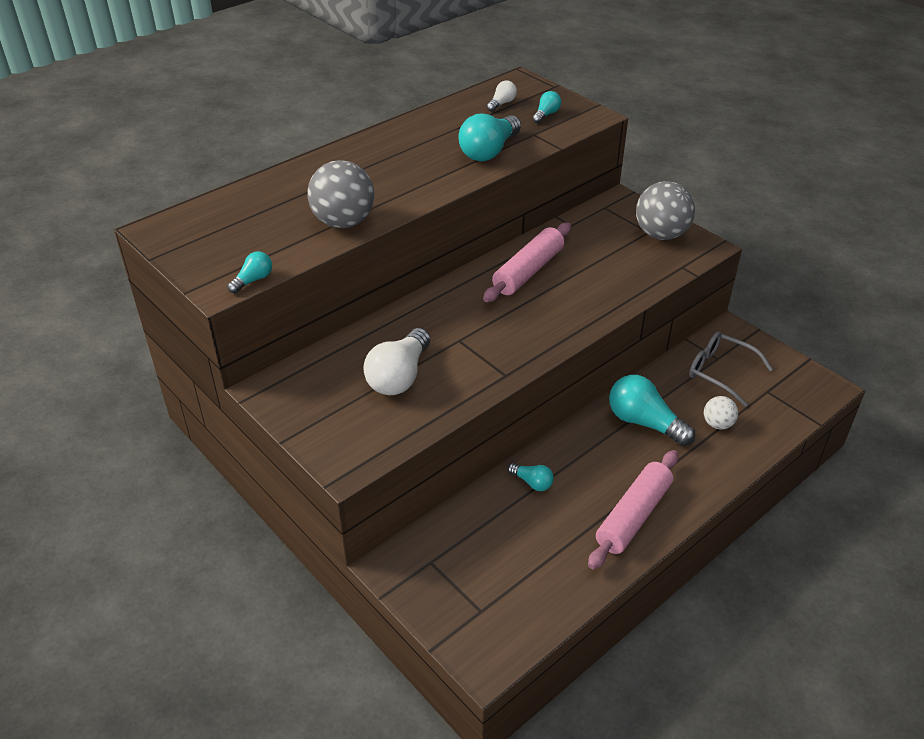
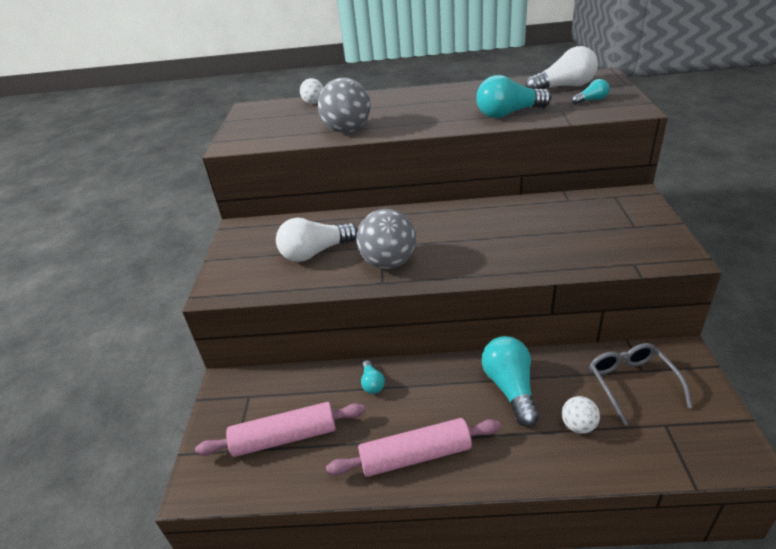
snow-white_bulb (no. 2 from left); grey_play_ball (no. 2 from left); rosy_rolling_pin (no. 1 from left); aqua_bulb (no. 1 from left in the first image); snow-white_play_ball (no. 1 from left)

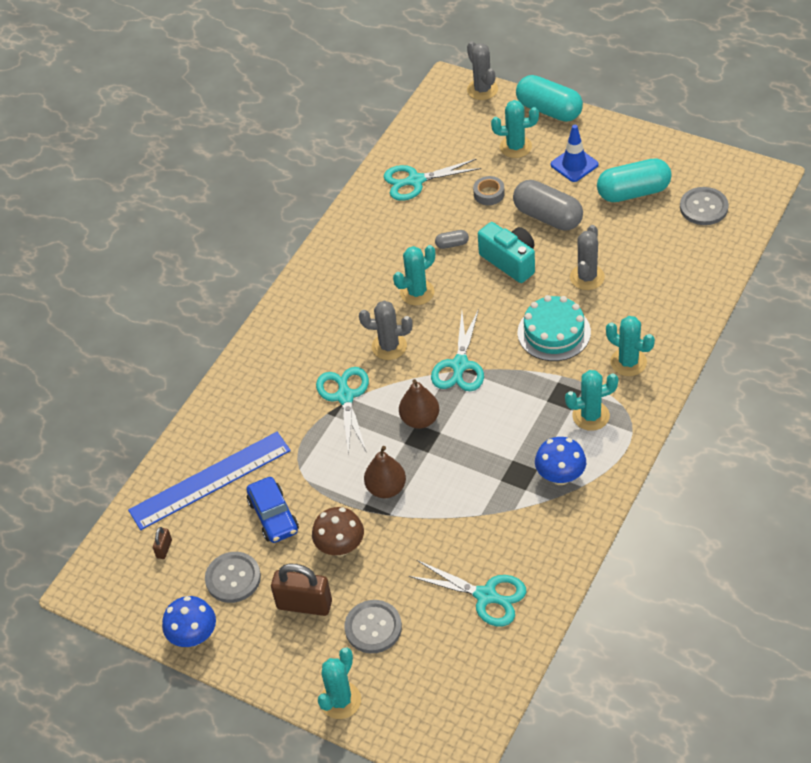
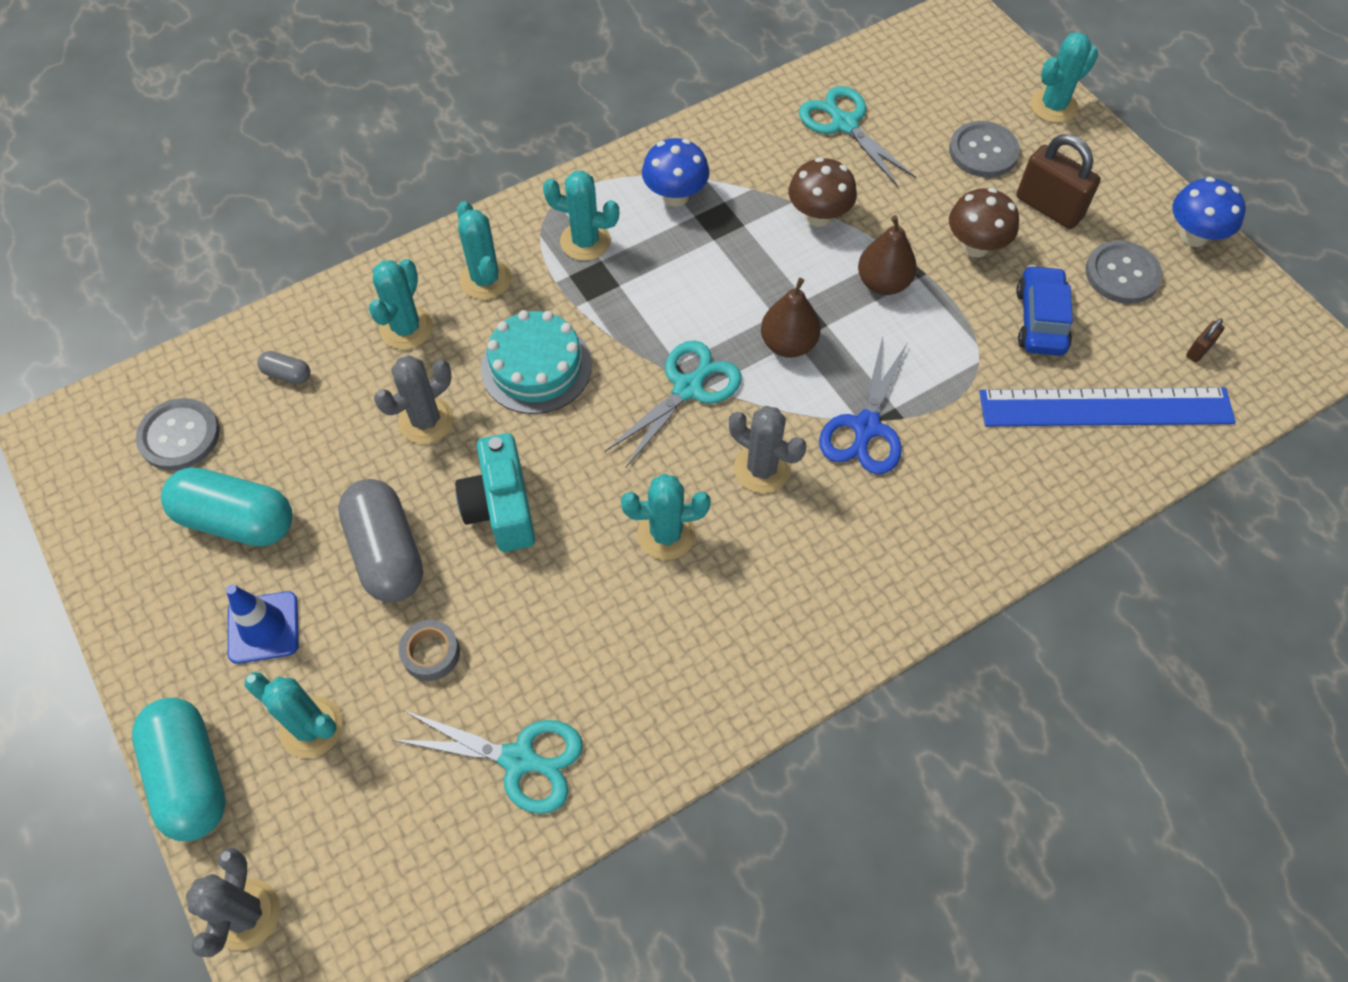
grey_capsule (no. 1 from left); royal_blue_shears; dark_brown_mushroom (no. 1 from left); aqua_cactus (no. 2 from left)

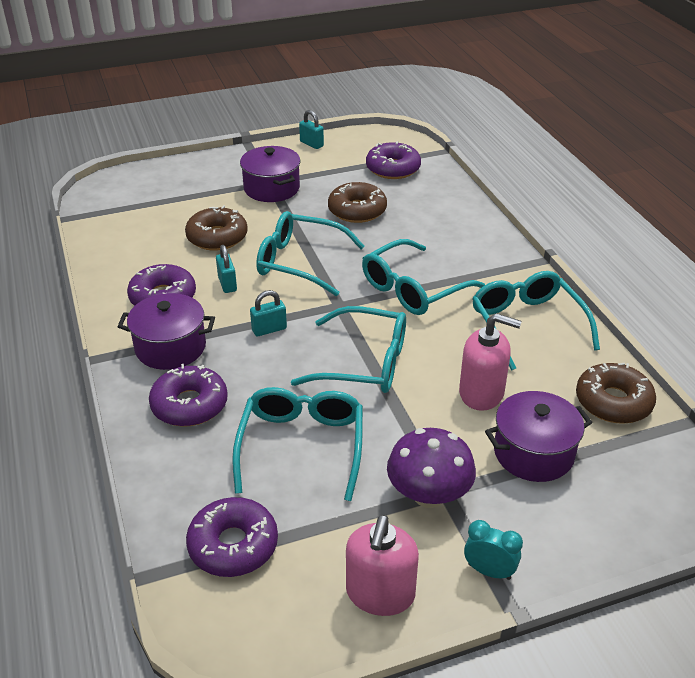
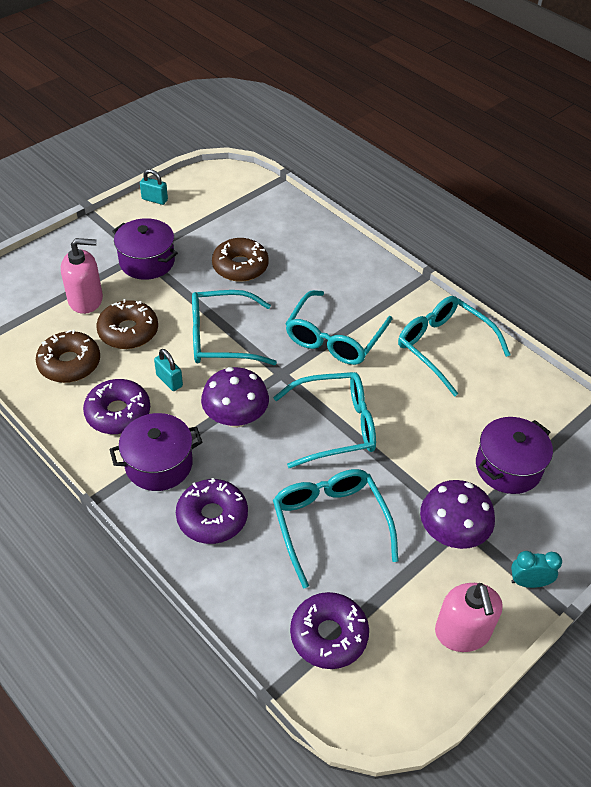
royal_purple_donut (no. 4 from left in the first image); royal_purple_mushroom (no. 1 from left); rosy_pump_bottle (no. 1 from left); dark_brown_donut (no. 1 from left)

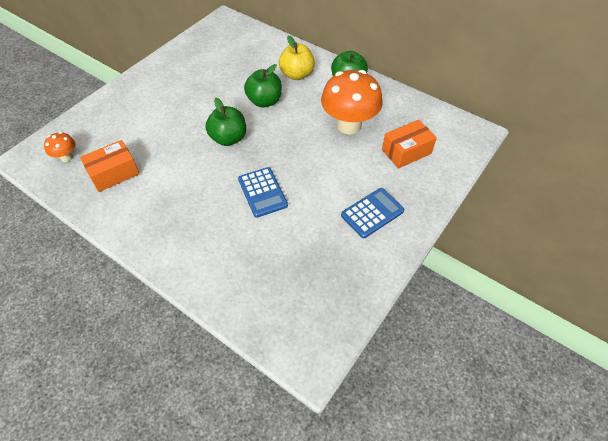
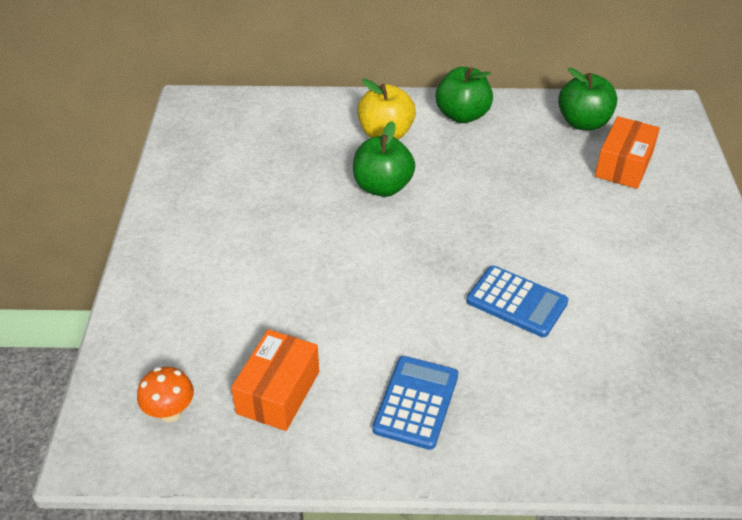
bright_orange_mushroom (no. 2 from left in the first image); emerald_toy_apple (no. 3 from left); royal_blue_adding_machine (no. 1 from left)

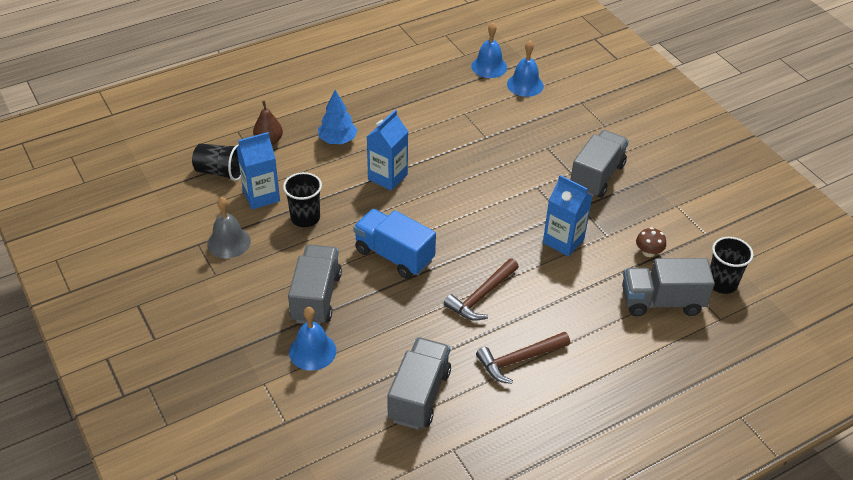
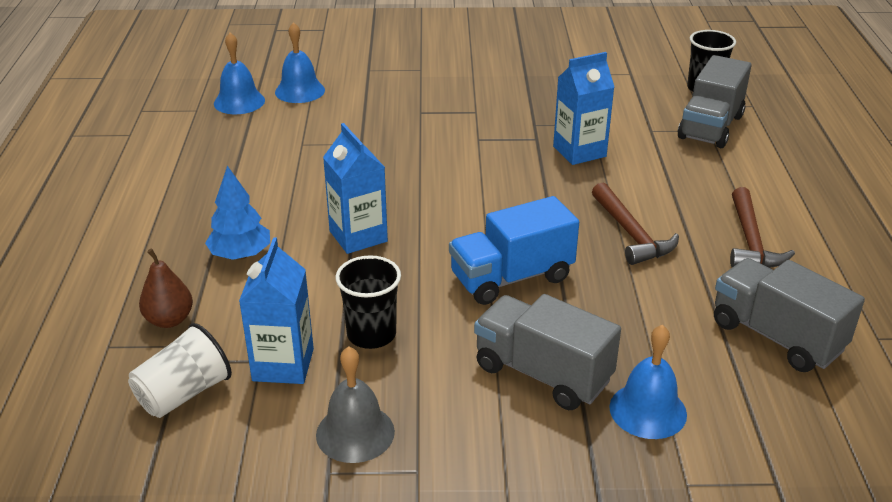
grey_lorry (no. 3 from left in the first image); snow-white_tumbler; dark_brown_mushroom

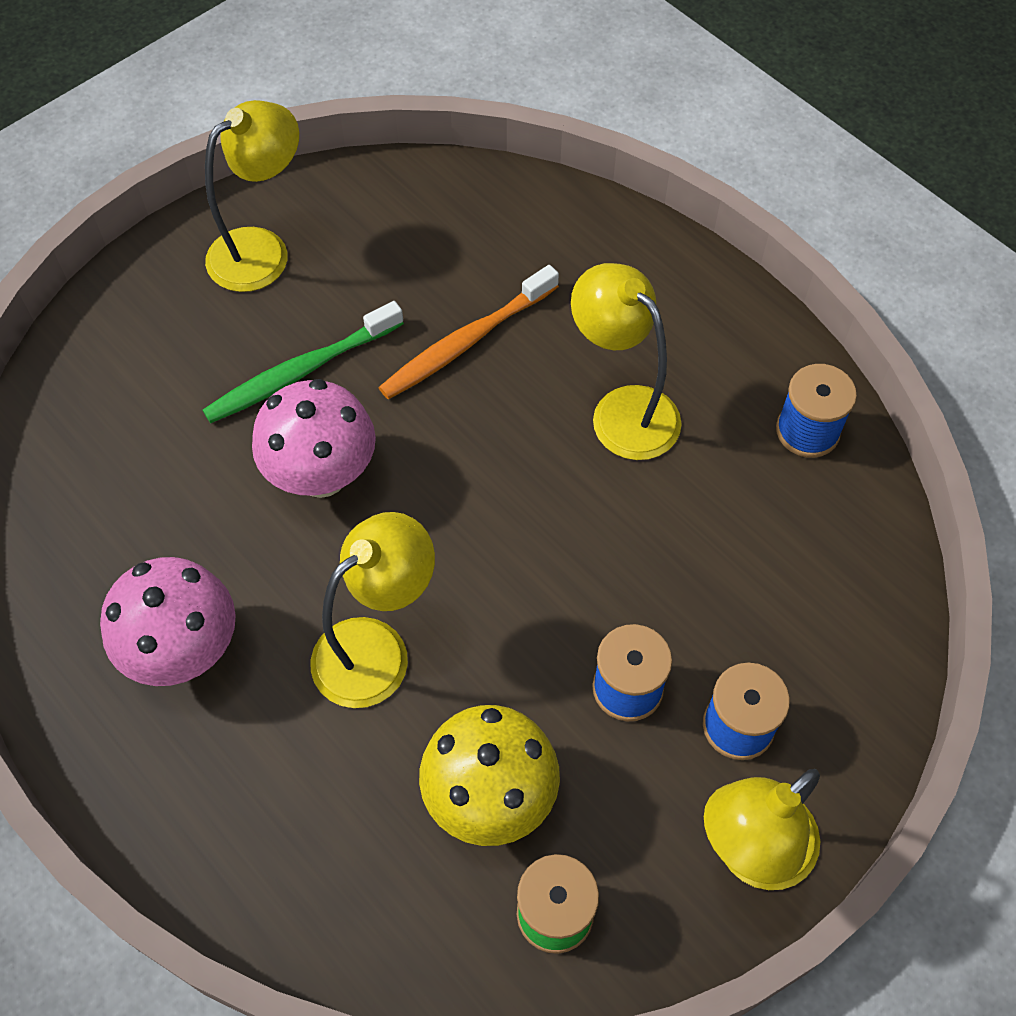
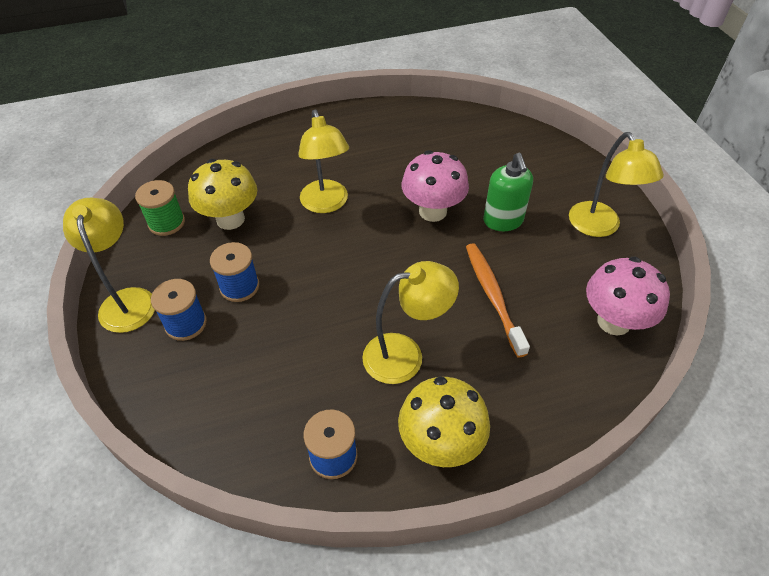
emerald_pump_bottle; rosy_mushroom (no. 2 from left); bright_yellow_mushroom (no. 2 from left)

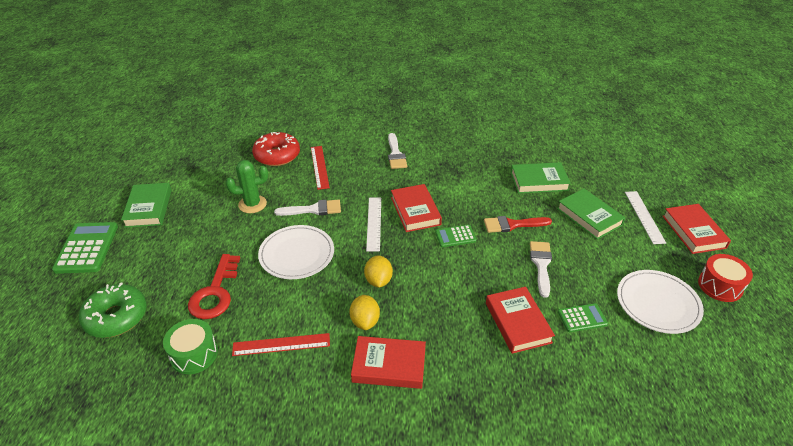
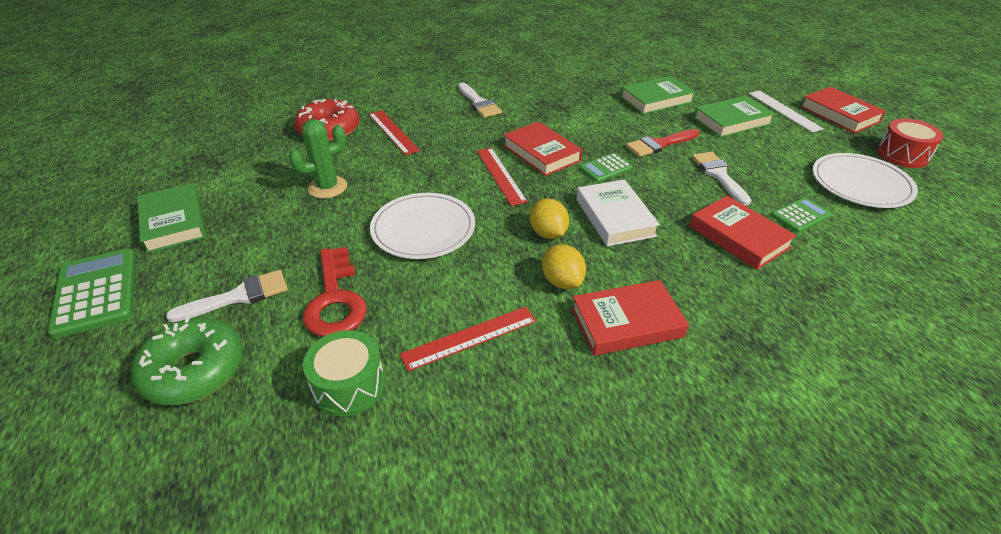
emerald_book (no. 3 from left); crimson_ruler (no. 3 from left); snow-white_brush (no. 1 from left); snow-white_book

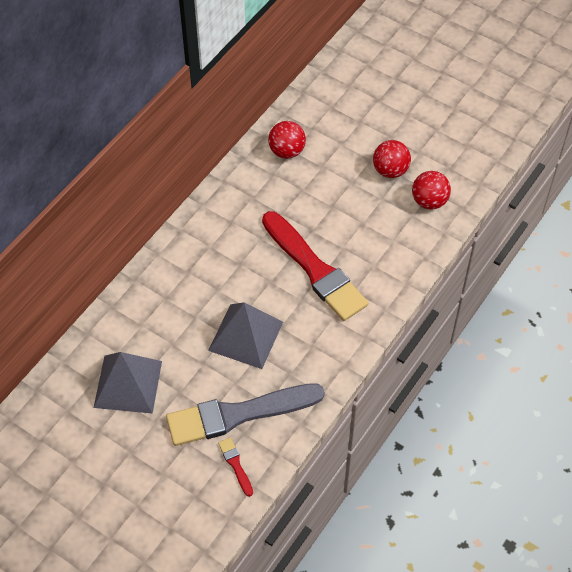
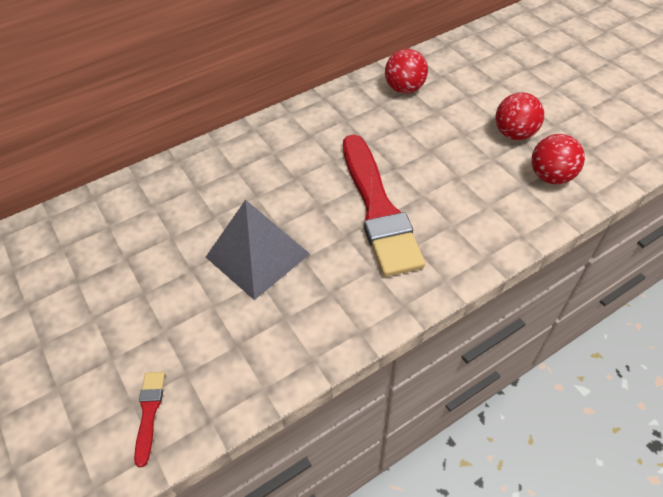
grey_pyramid_shape (no. 1 from left in the first image); grey_brush

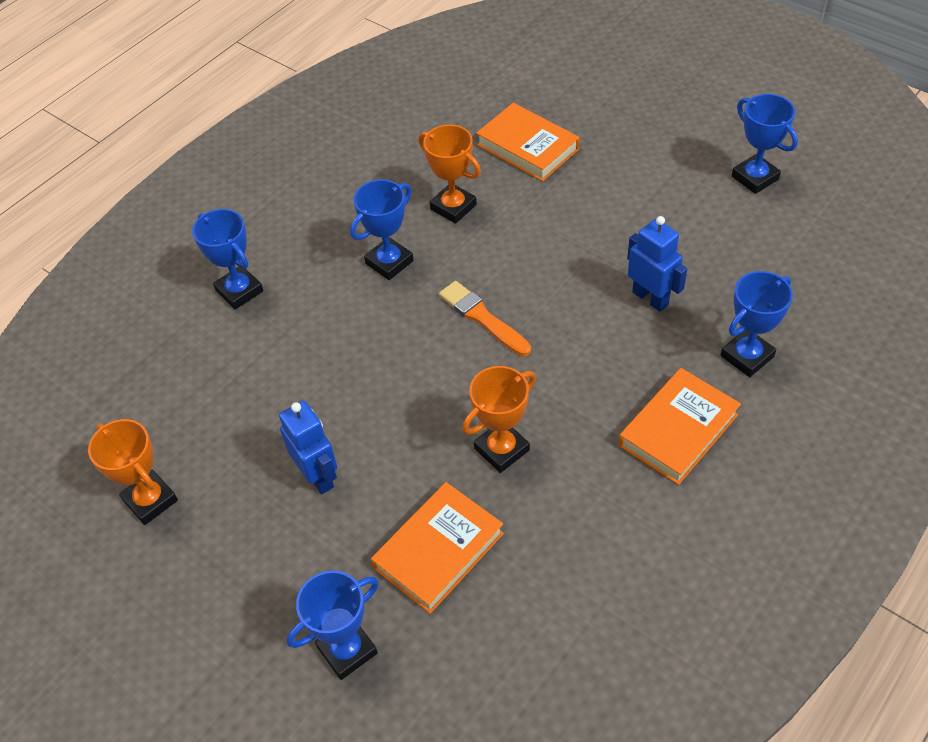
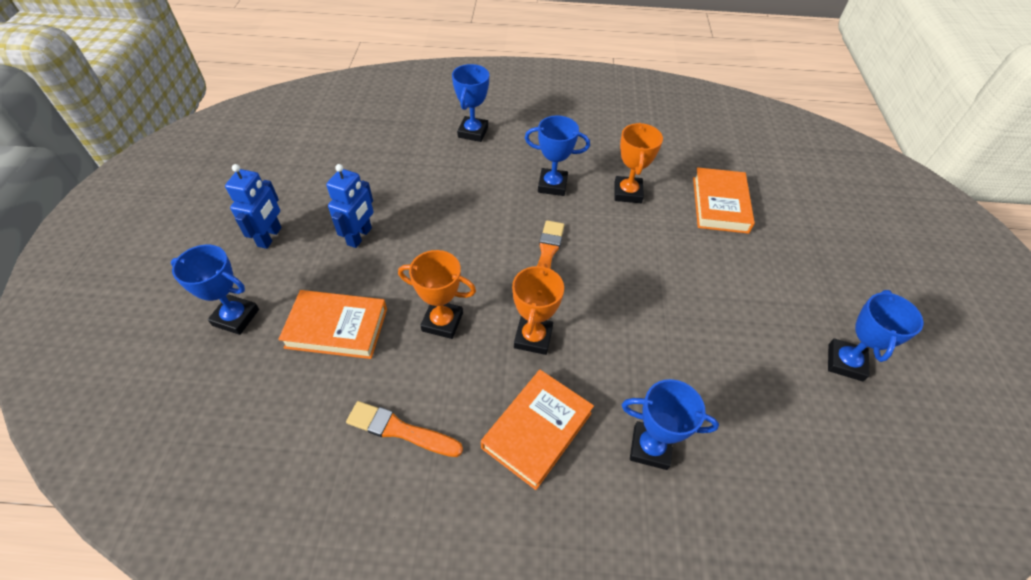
royal_blue_toy_robot (no. 1 from left); bright_orange_book (no. 2 from left); bright_orange_trophy (no. 2 from left); bright_orange_brush (no. 1 from left)

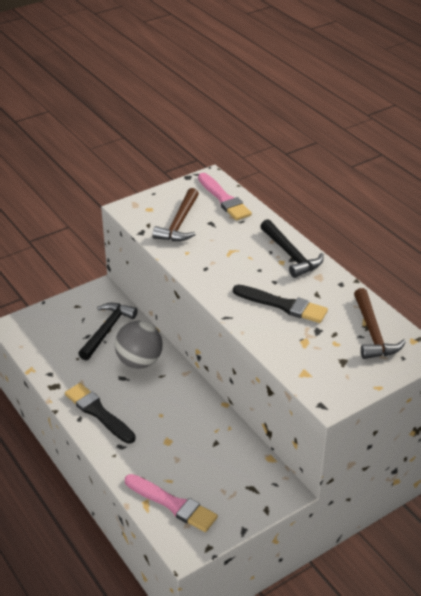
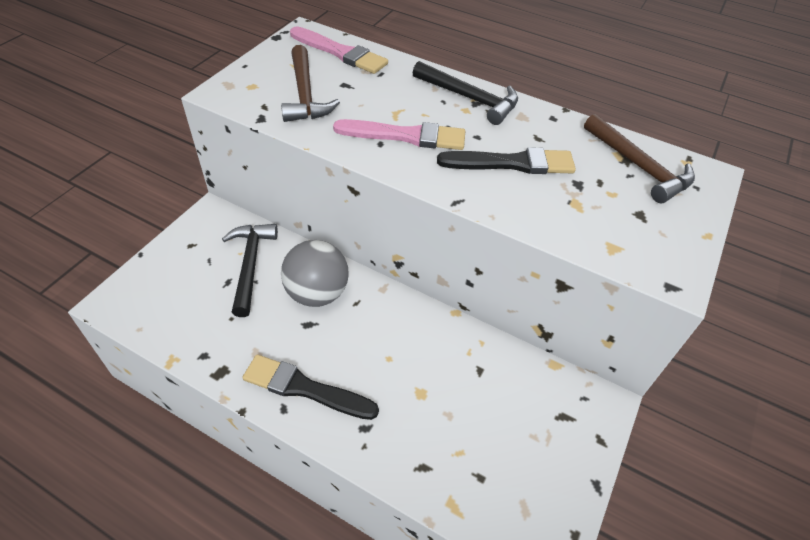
rosy_brush (no. 2 from left)

